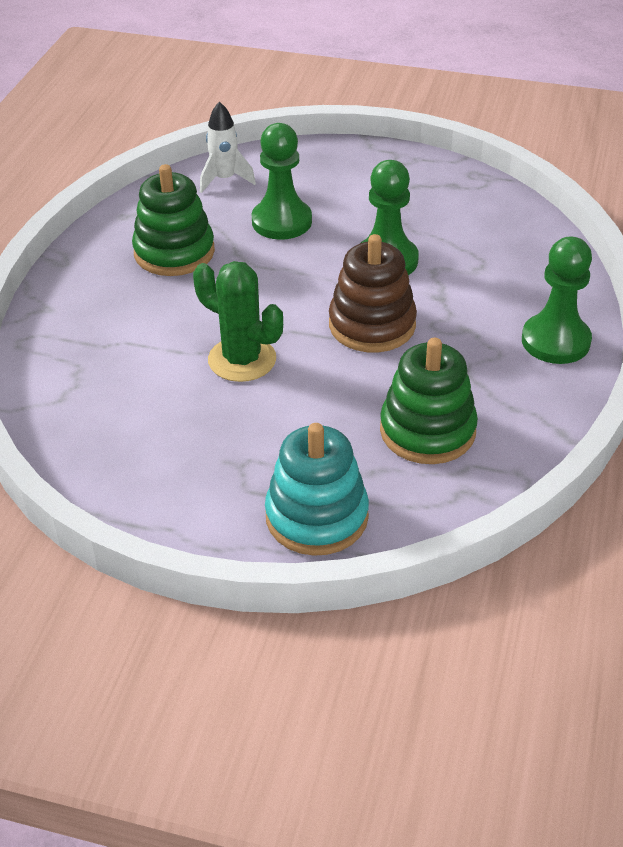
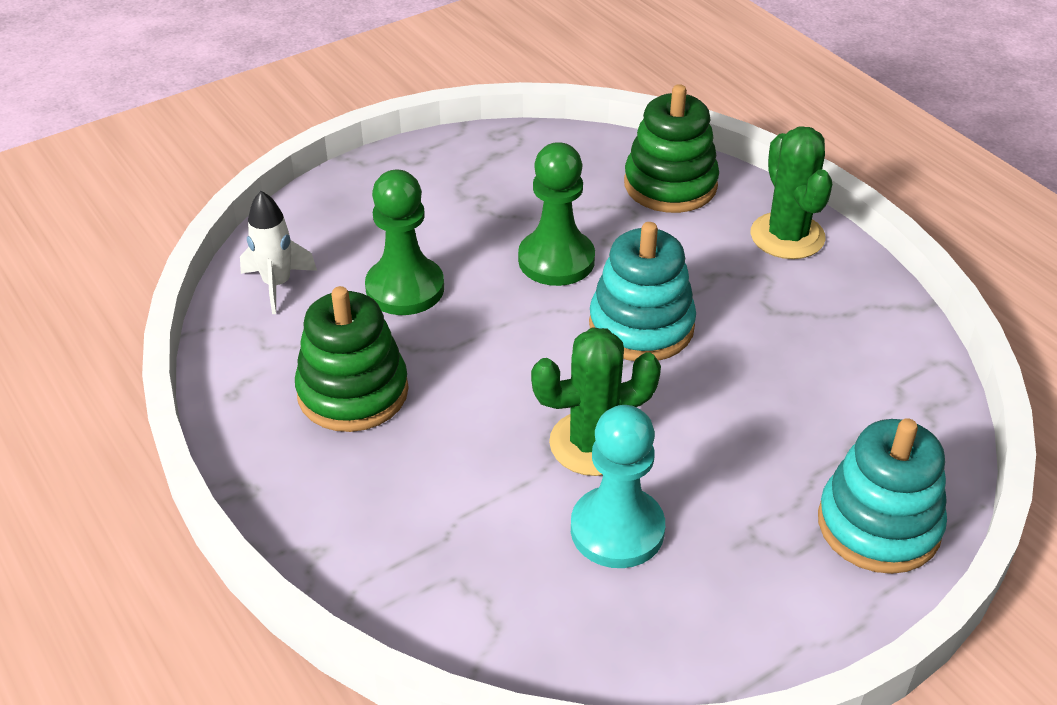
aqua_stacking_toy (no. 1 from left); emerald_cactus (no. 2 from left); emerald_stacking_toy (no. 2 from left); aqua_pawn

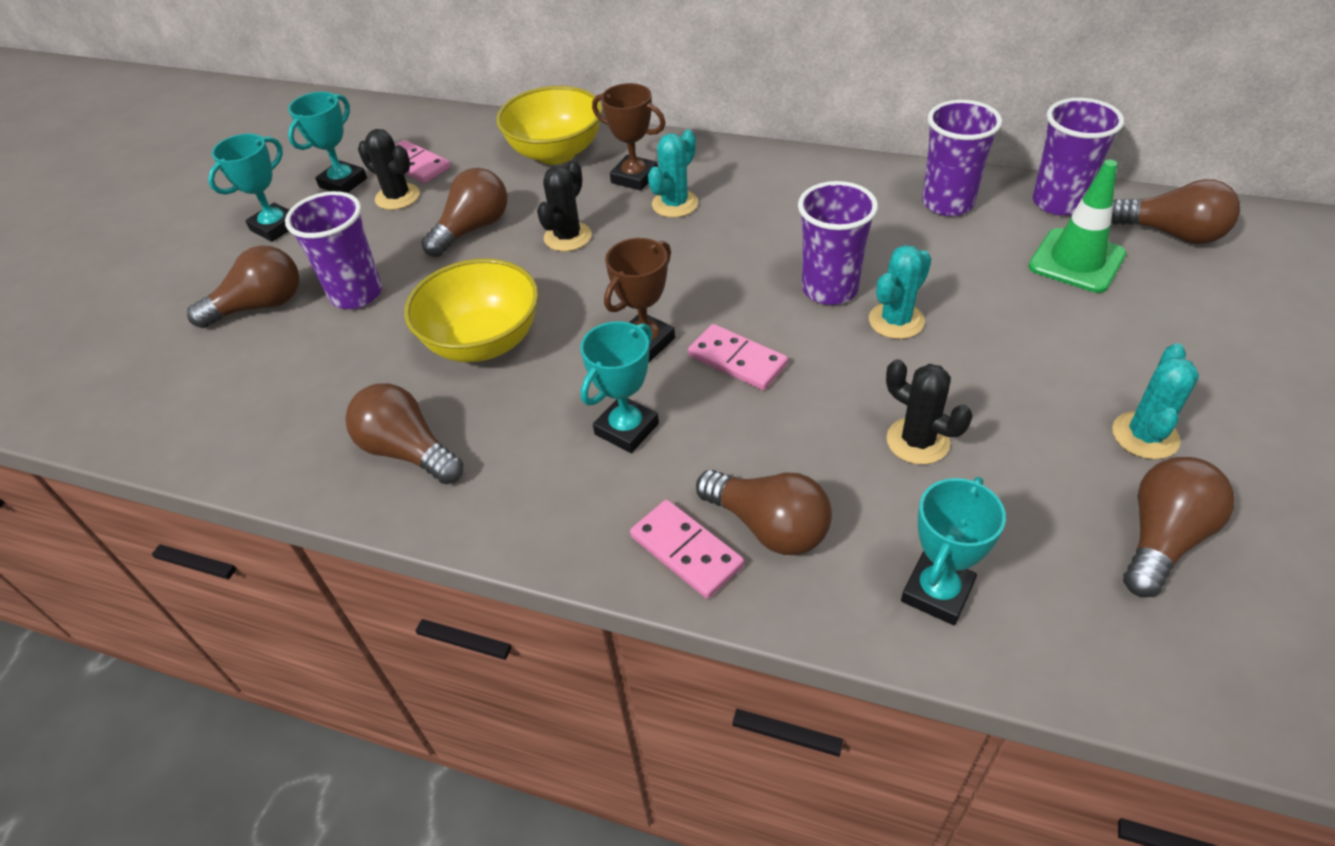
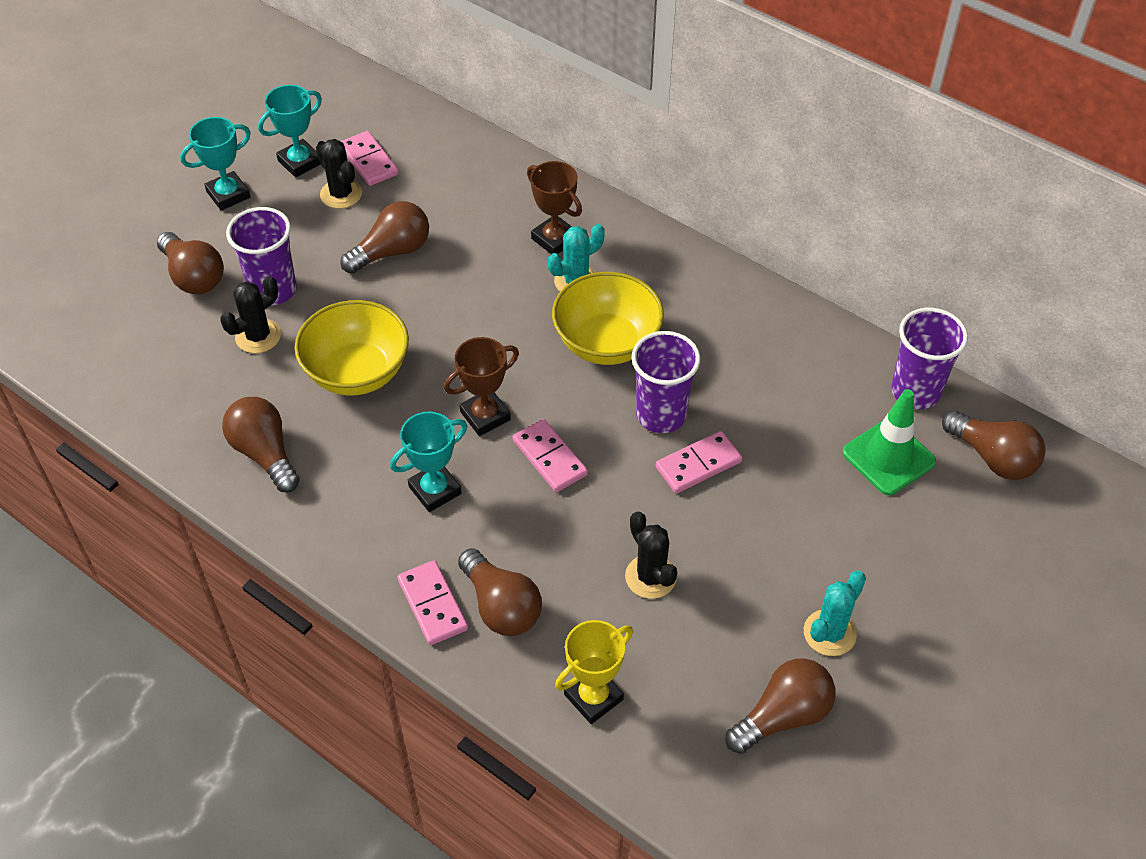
bright_yellow_deep_dish (no. 2 from left); royal_purple_tumbler (no. 3 from left in the first image); jet-black_cactus (no. 1 from left); dark_brown_bulb (no. 1 from left); rosy_domino_tile (no. 4 from left); bright_yellow_trophy

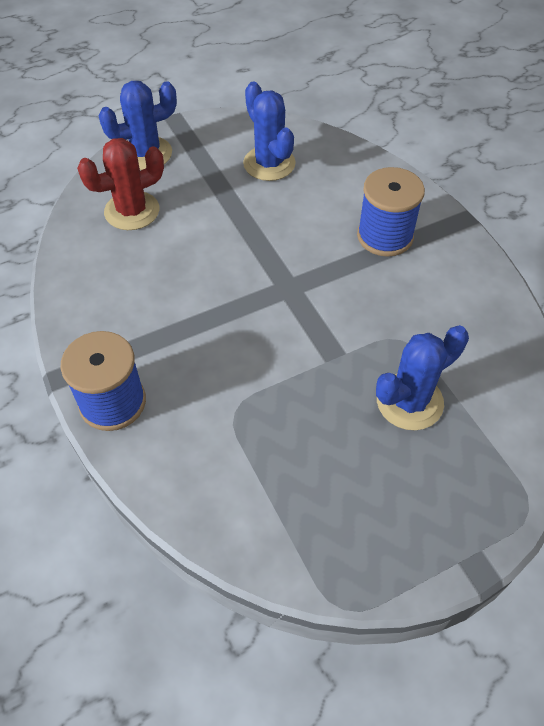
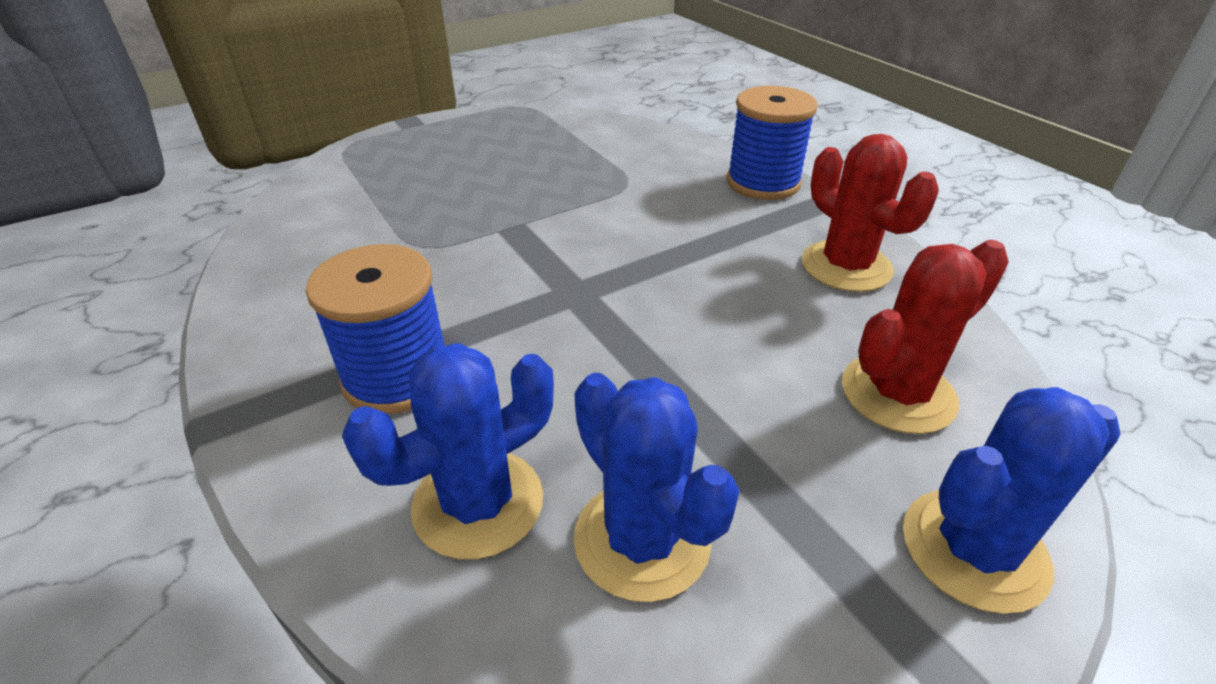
royal_blue_cactus (no. 1 from left); crimson_cactus (no. 1 from left)

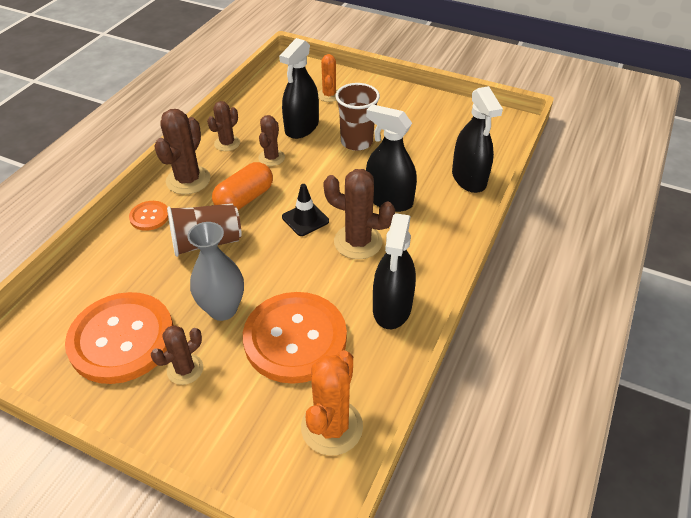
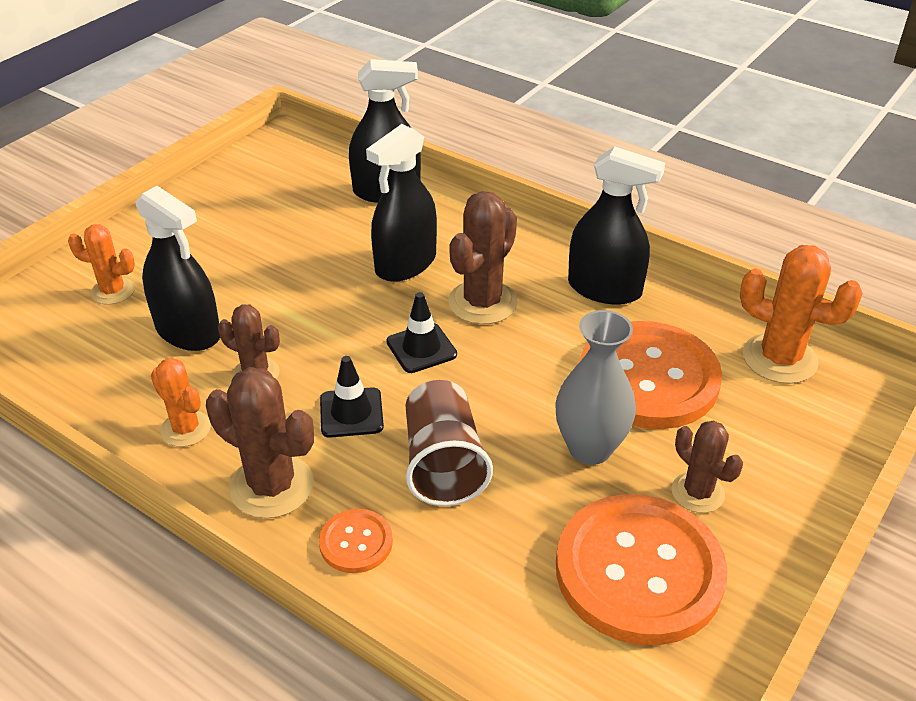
dark_brown_tumbler (no. 2 from left in the first image); bright_orange_cactus (no. 2 from left); jet-black_traffic_cone (no. 1 from left)

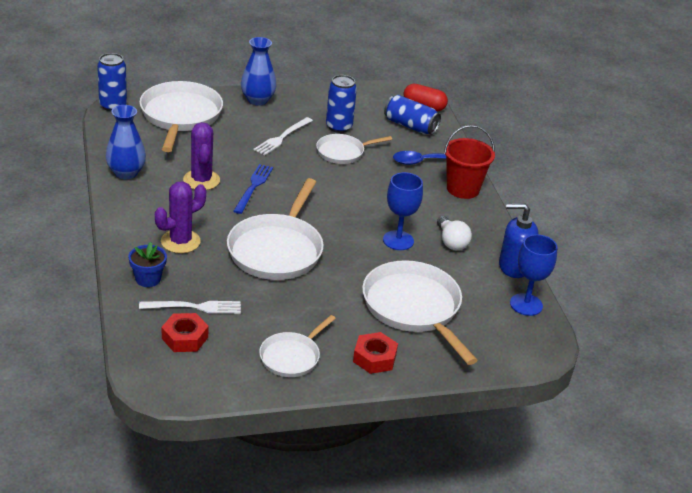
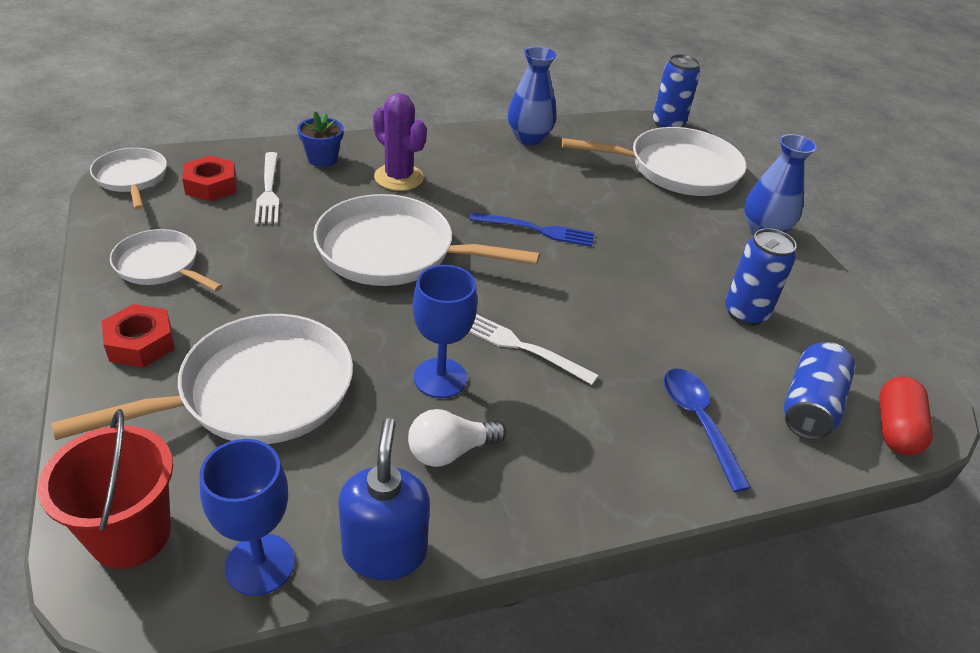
snow-white_table_fork (no. 2 from left); royal_purple_cactus (no. 2 from left in the first image); crimson_pail; snow-white_skillet (no. 1 from left)

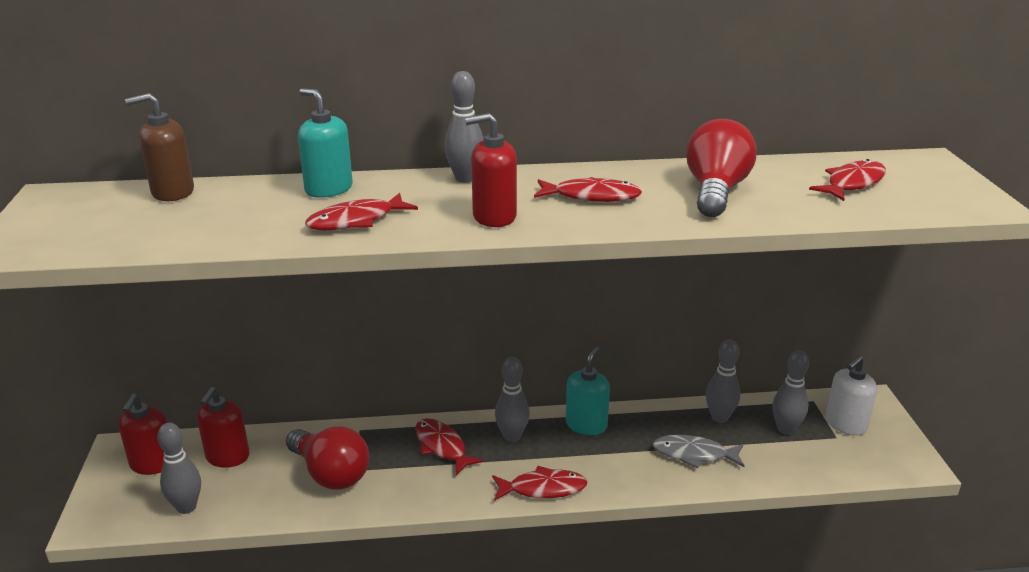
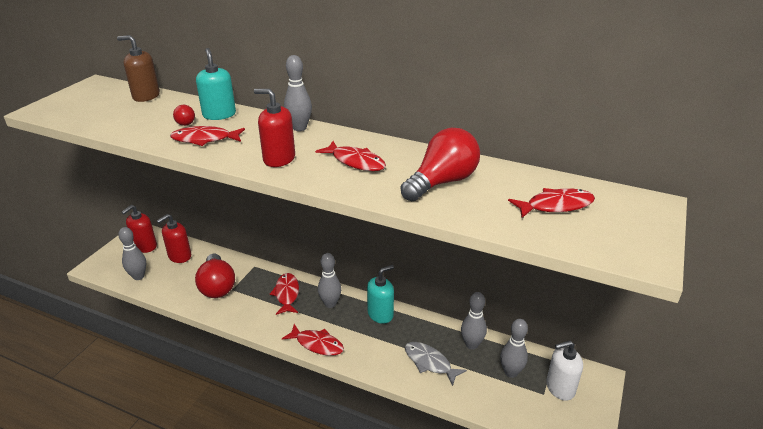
crimson_bulb (no. 1 from left)

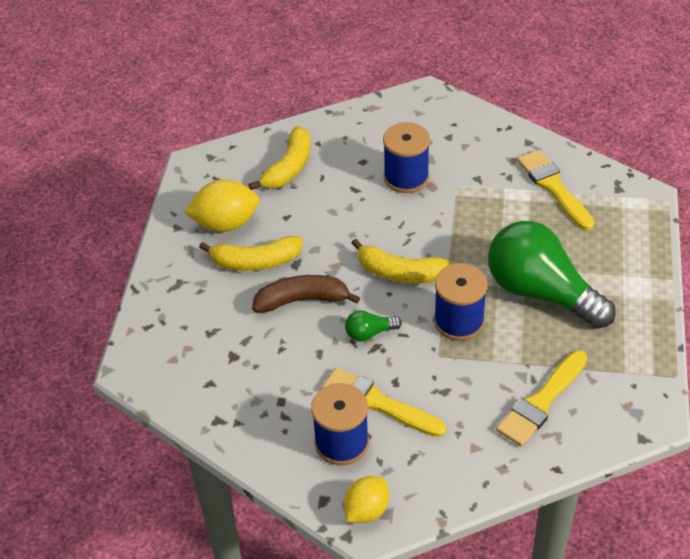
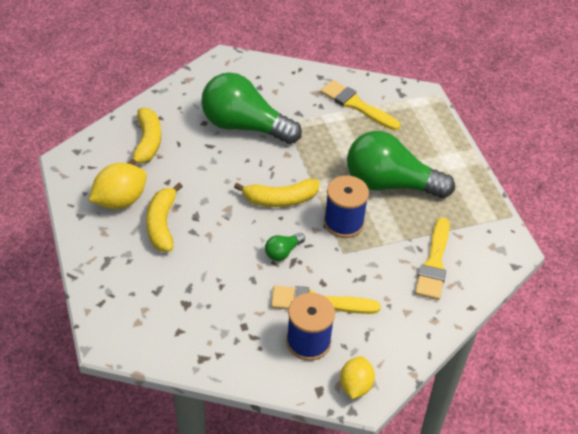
emerald_bulb (no. 1 from left); bright_yellow_toy_banana (no. 2 from left); dark_brown_toy_banana

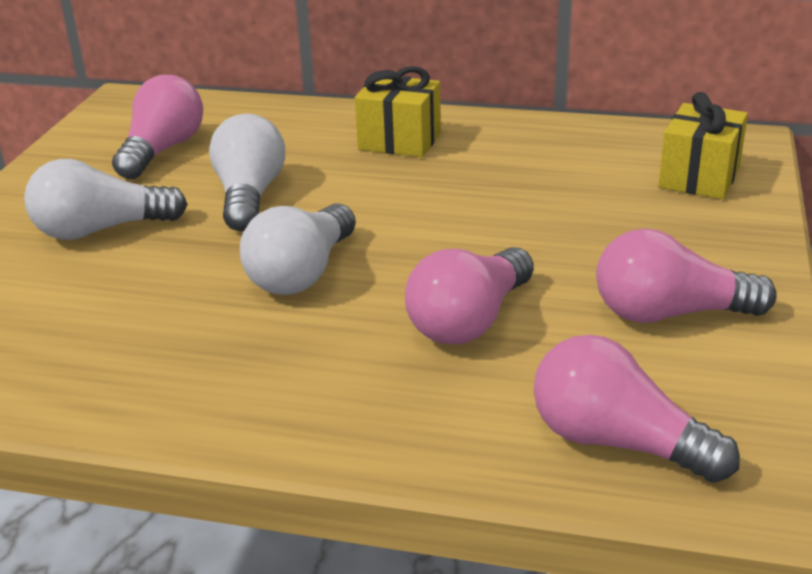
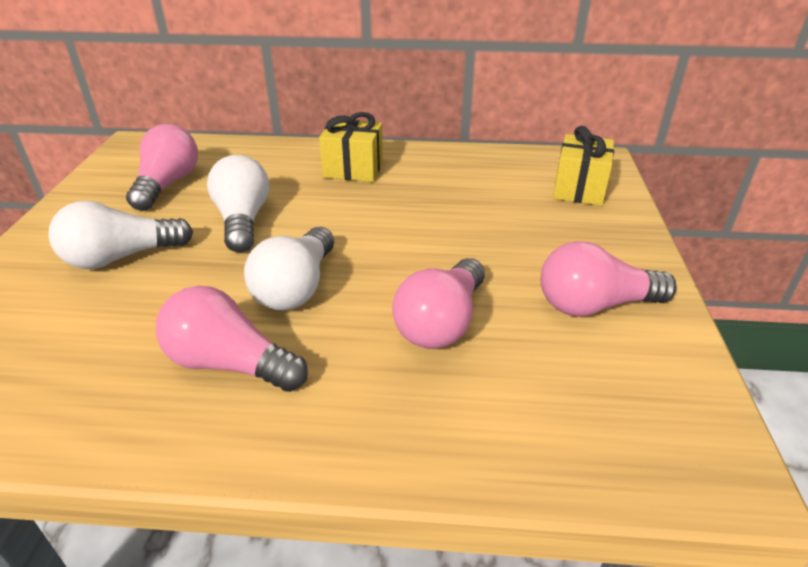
rosy_bulb (no. 2 from left)

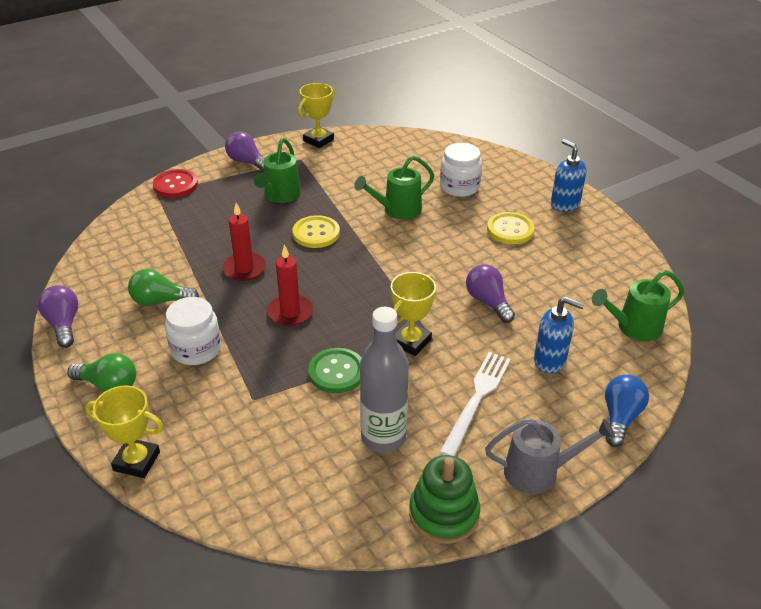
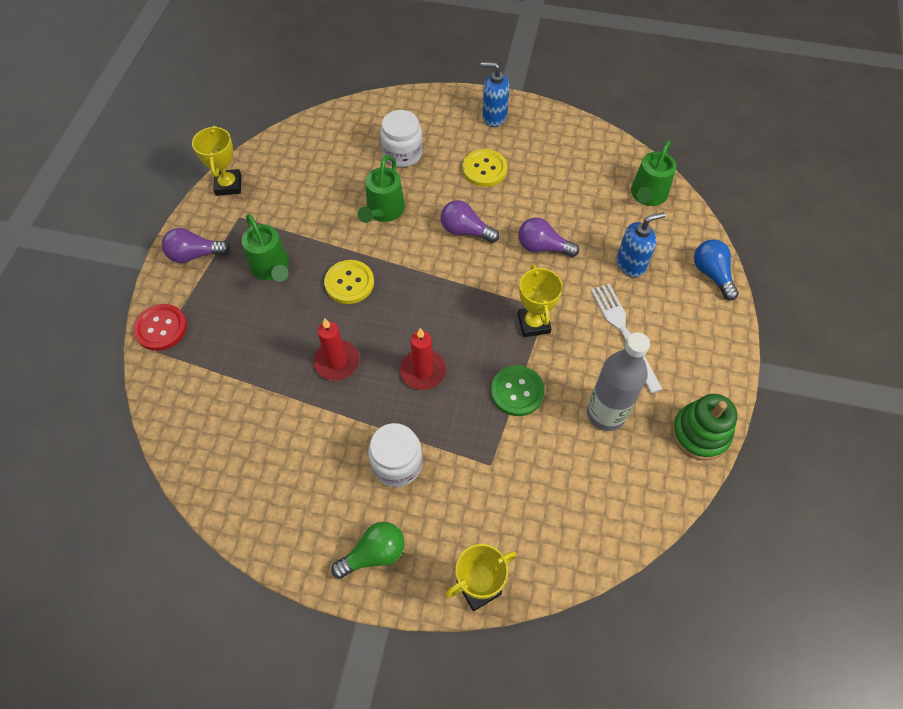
emerald_bulb (no. 2 from left in the first image); royal_purple_bulb (no. 2 from left); grey_watering_pot

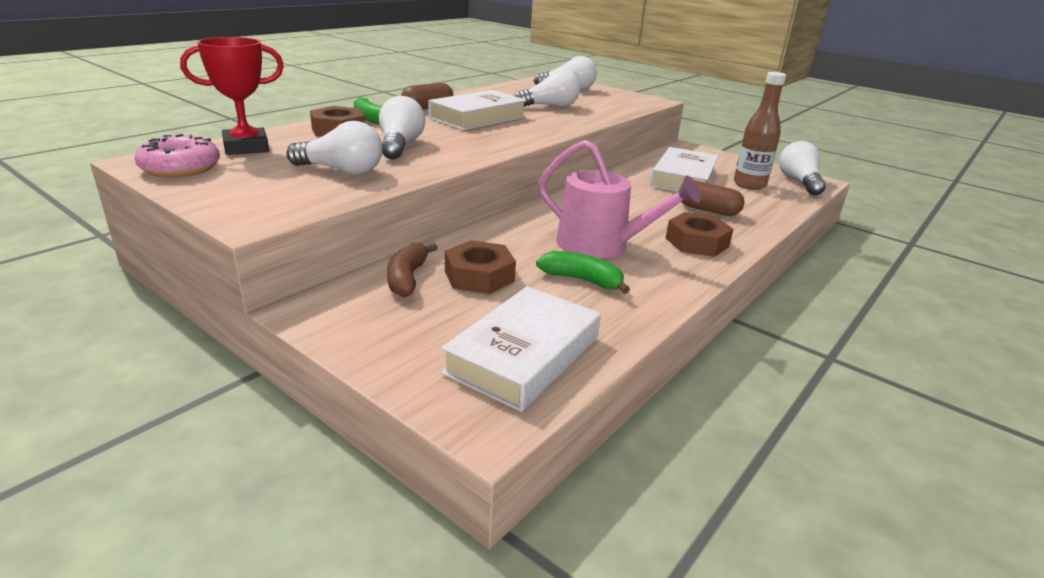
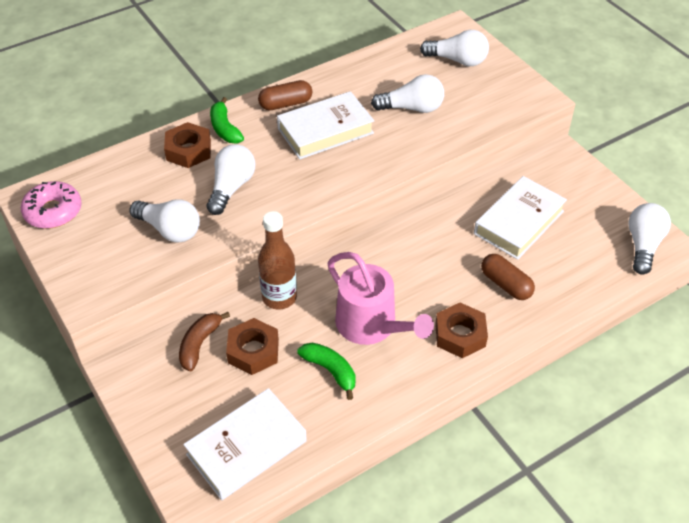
crimson_trophy; dark_brown_drink_bottle

